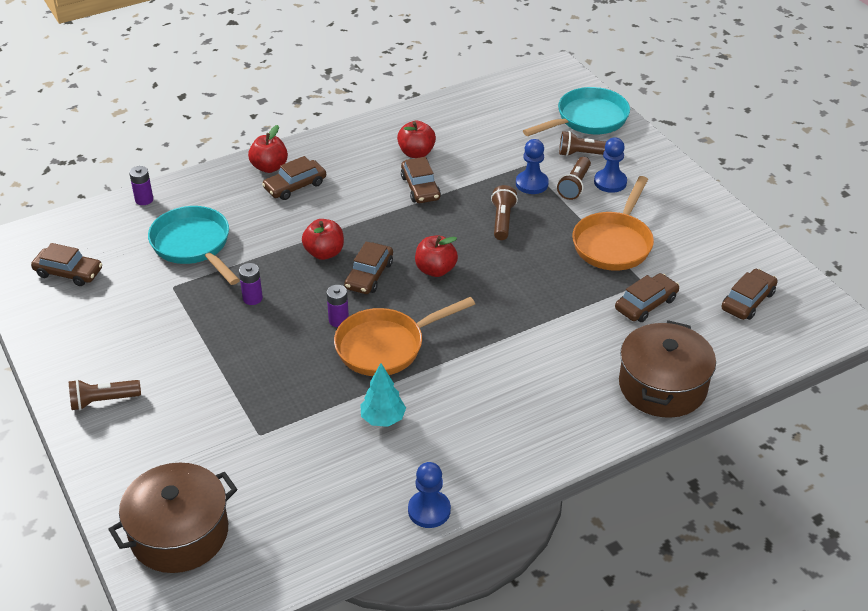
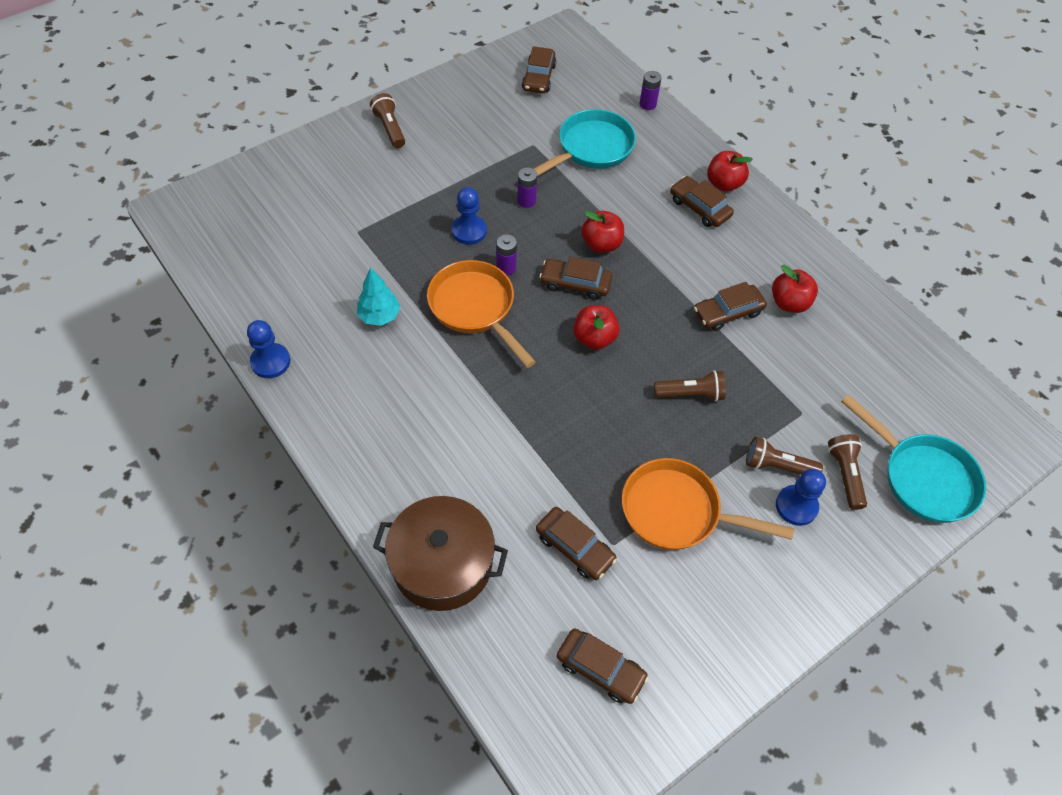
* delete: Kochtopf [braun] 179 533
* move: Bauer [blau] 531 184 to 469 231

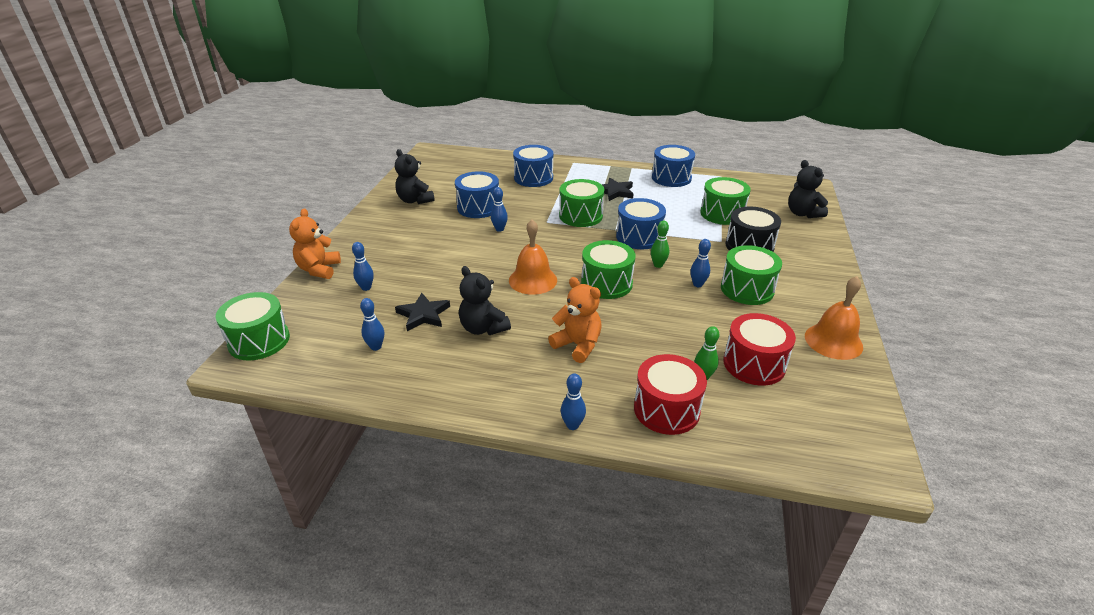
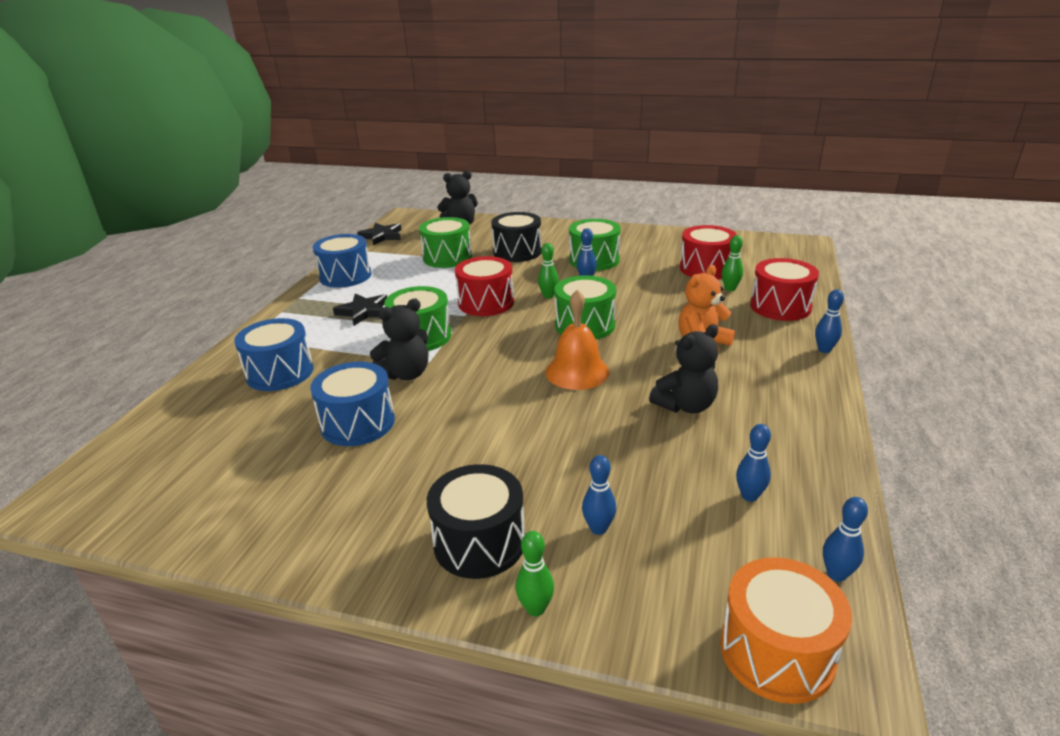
* recolor: Trommel [grün] 259 341 to Trommel [orange] 776 652
* replace: Teddybär [orange] 319 269 to Bowlingkegel [grün] 535 608
* move: Teddybär [schwarz] 415 200 to 406 374
* move: Stern [schwarz] 423 314 to 381 236
* move: Bowlingkegel [blau] 499 229 to 836 574
* recolor: Trommel [blau] 639 237 to Trommel [rot] 486 303
* delete: Glocke [orange] 833 341
* insert: Trommel [schwarz] 479 542

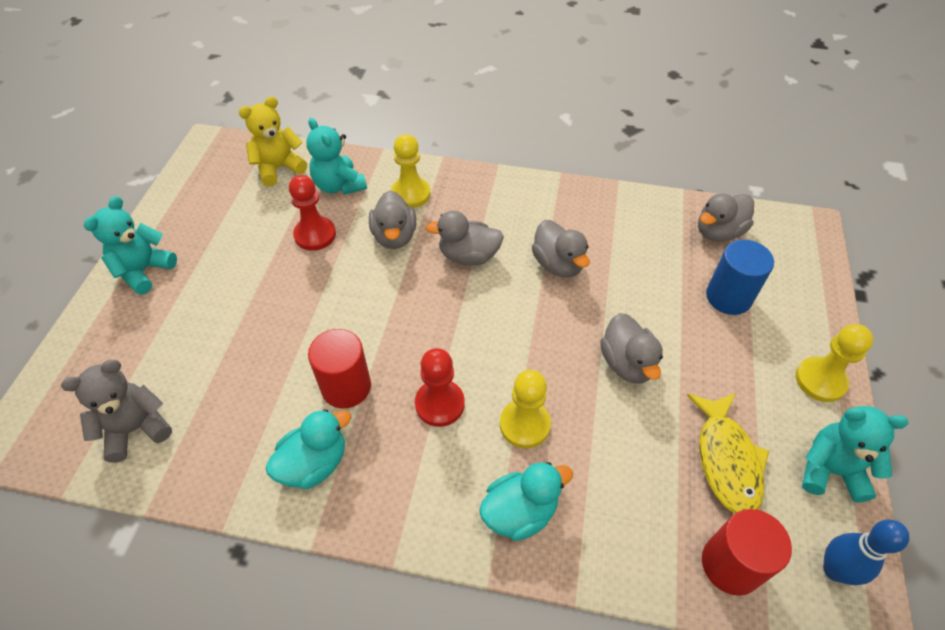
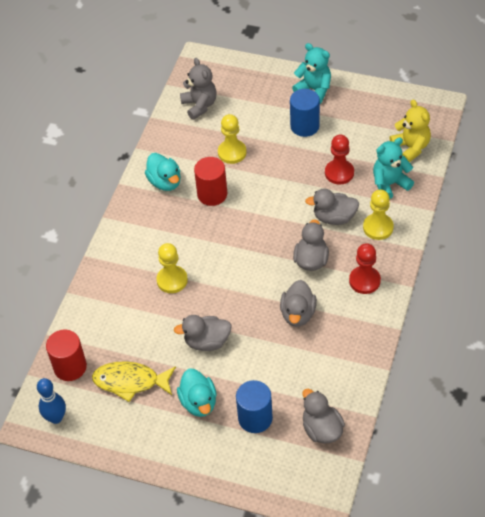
* move: Bauer [rot] 439 404 to 364 281
* move: Ente [türkis] 520 512 to 199 402
* rotate: Ente [grau] 558 264 = 298 314 60 degrees counterclockwise
* move: Bauer [gelb] 820 380 to 232 152
* delete: Teddybär [türkis] 830 470
* insert: Vollzylinder [blau] 304 126

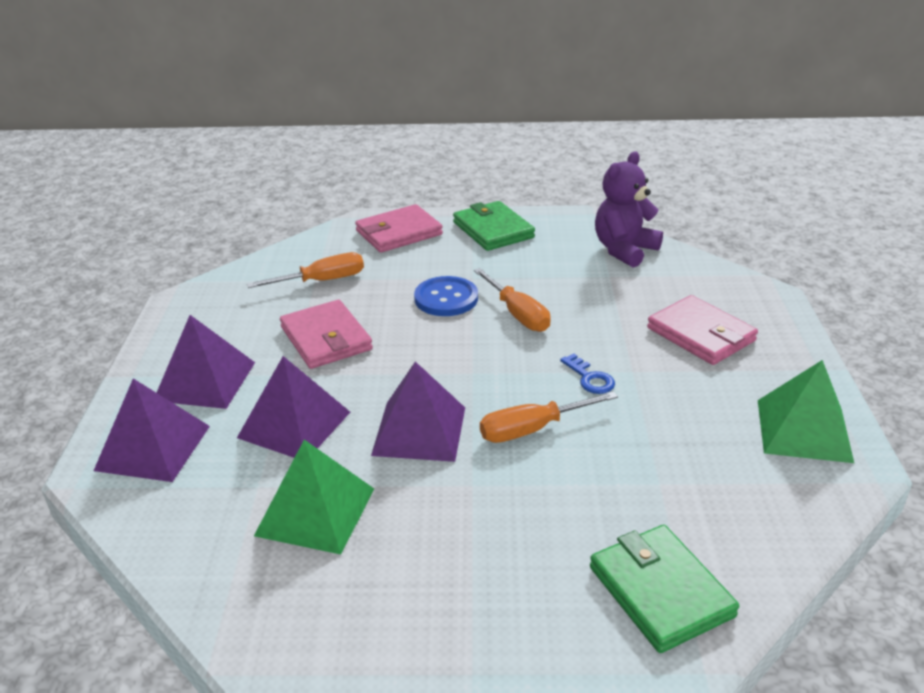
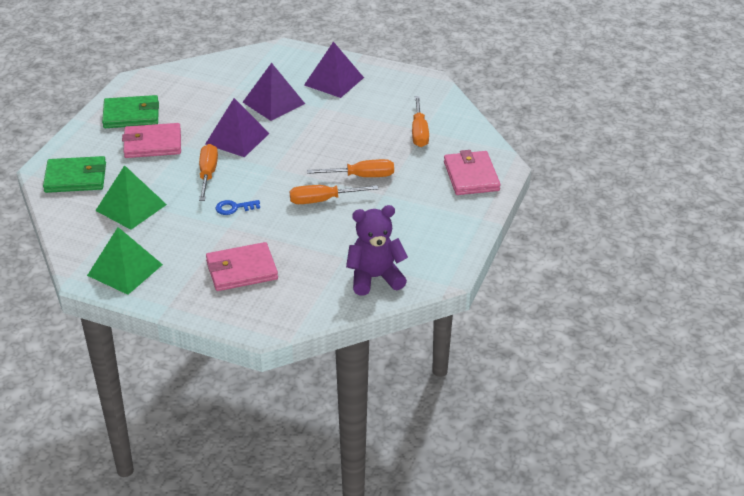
* delete: Pyramide [lila] 153 448
* move: Pyramide [grün] 315 511 to 131 207
* move: Geldbörse [rosa] 326 338 to 153 144
* replace: Knopf [blau] 446 298 to Schraubenzieher [orange] 362 176
* move: Geldbörse [grün] 493 230 to 131 115
* rotate: Teddybär [lila] 624 250 = 375 278 75 degrees counterclockwise

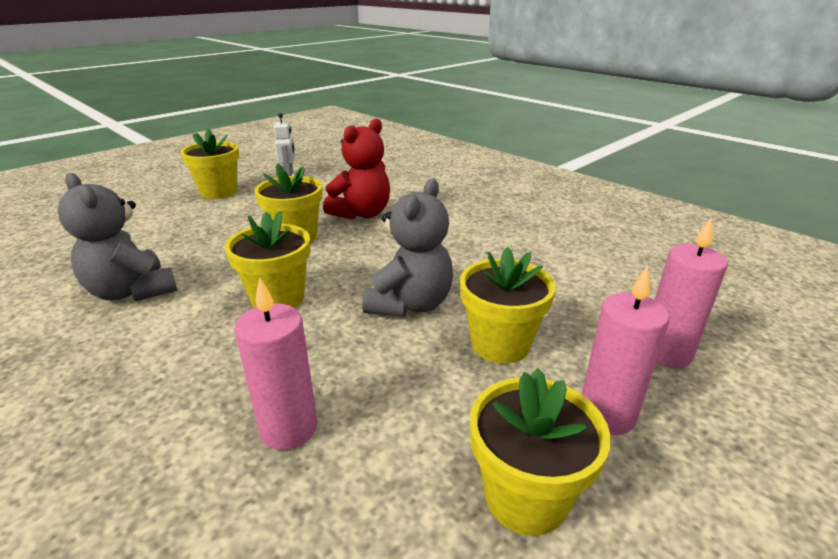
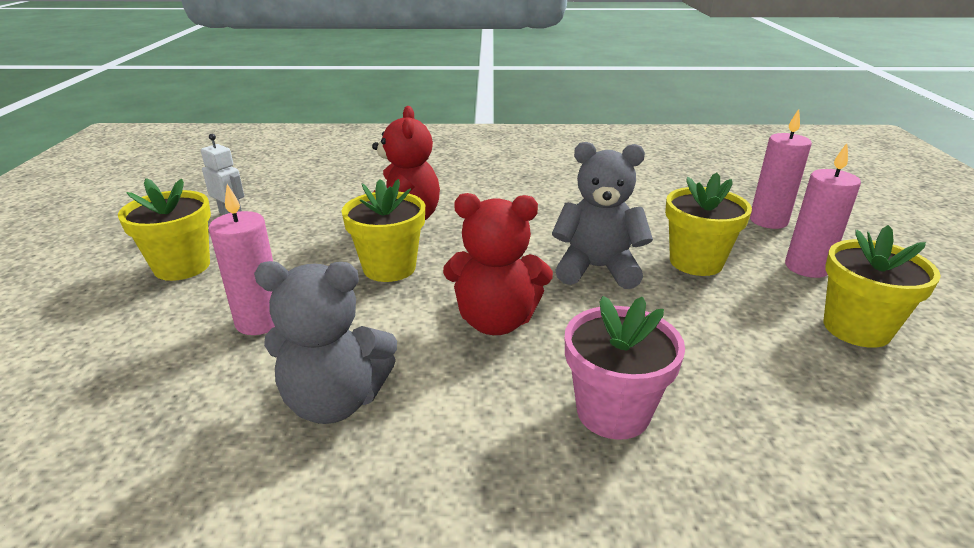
* replace: Blumentopf [gelb] 278 299 to Teddybär [rot] 496 321
* move: Kerze [rosa] 288 428 to 260 321
* rotate: Teddybär [grau] 410 304 = 597 269 60 degrees counterclockwise
* insert: Blumentopf [rosa] 613 412

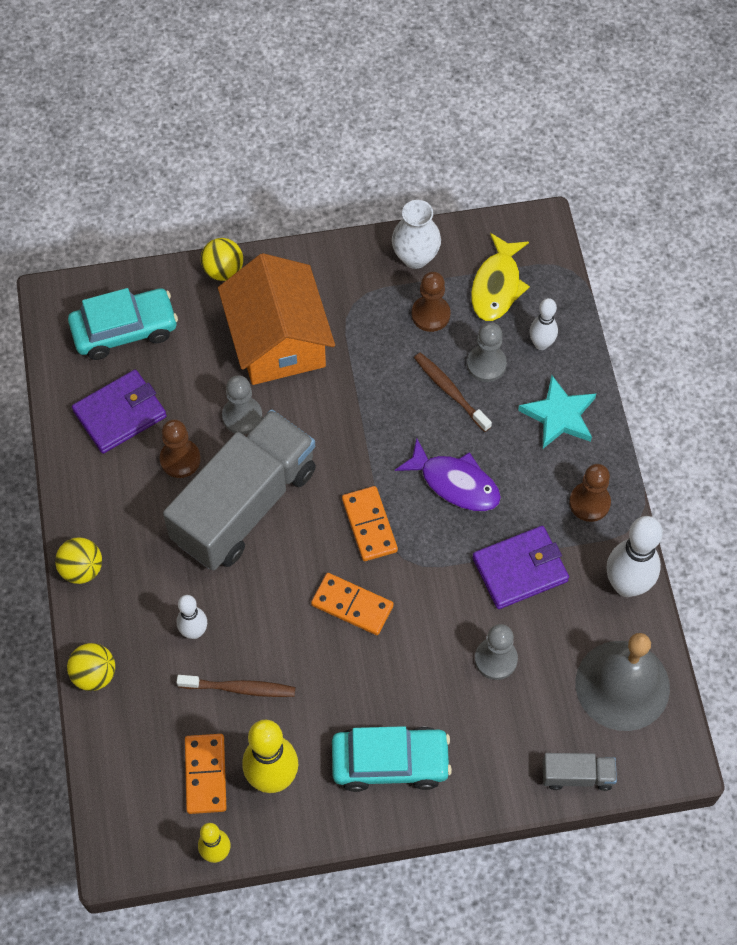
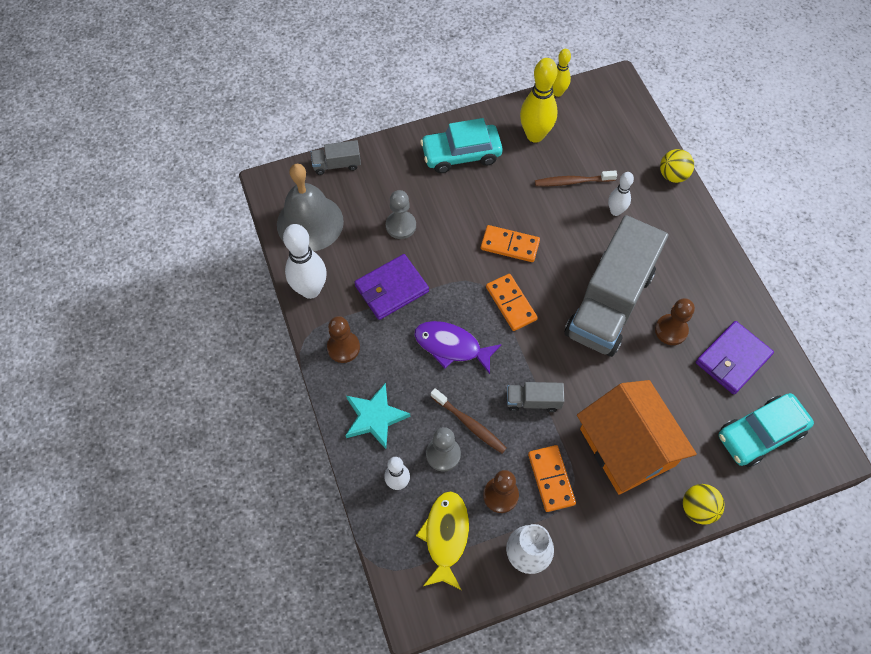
* delete: Ball [gelb] 82 569
* move: Dominostein [orange] 205 774 to 551 479
* delete: Bauer [grau] 242 416
* insert: Lastwagen [grau] 533 401

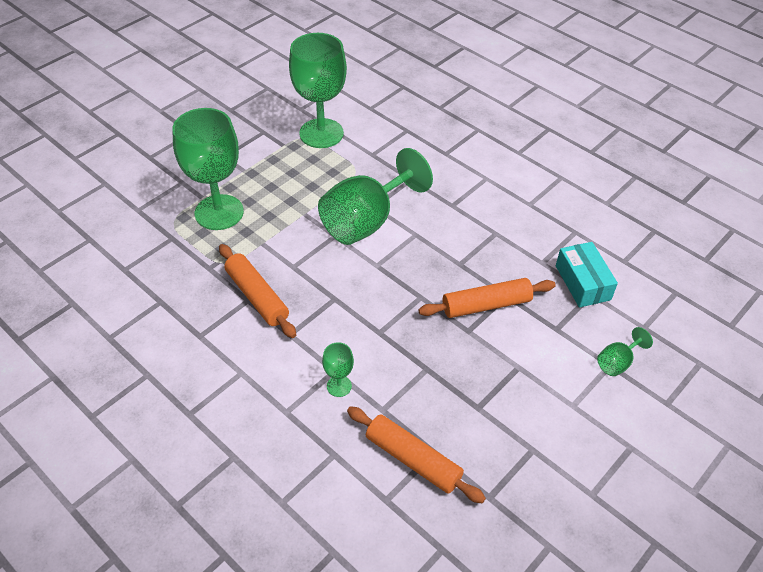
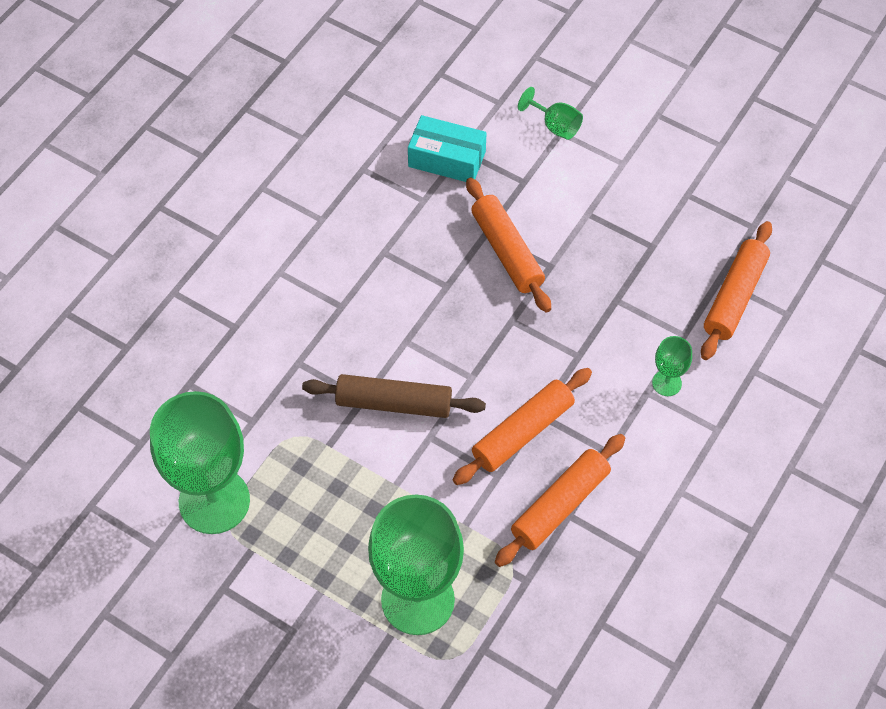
* replace: Kelch [grün] 366 221 to Nudelholz [braun] 394 403
* rotate: Schachtel [türkis] 582 282 = 447 159 45 degrees clockwise
* insert: Nudelholz [orange] 522 432

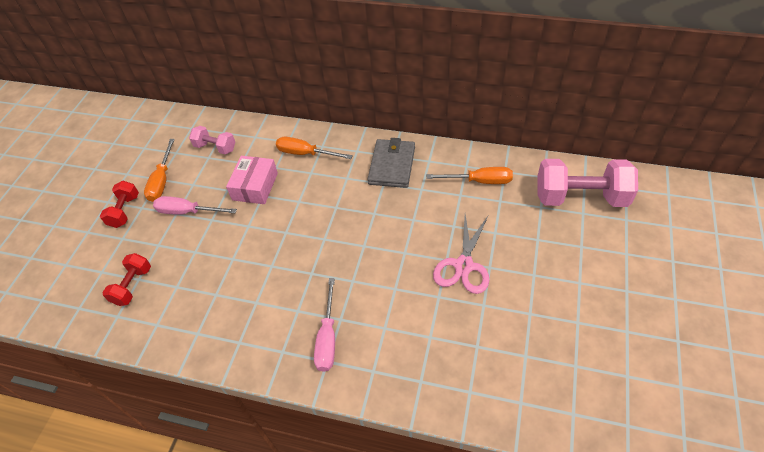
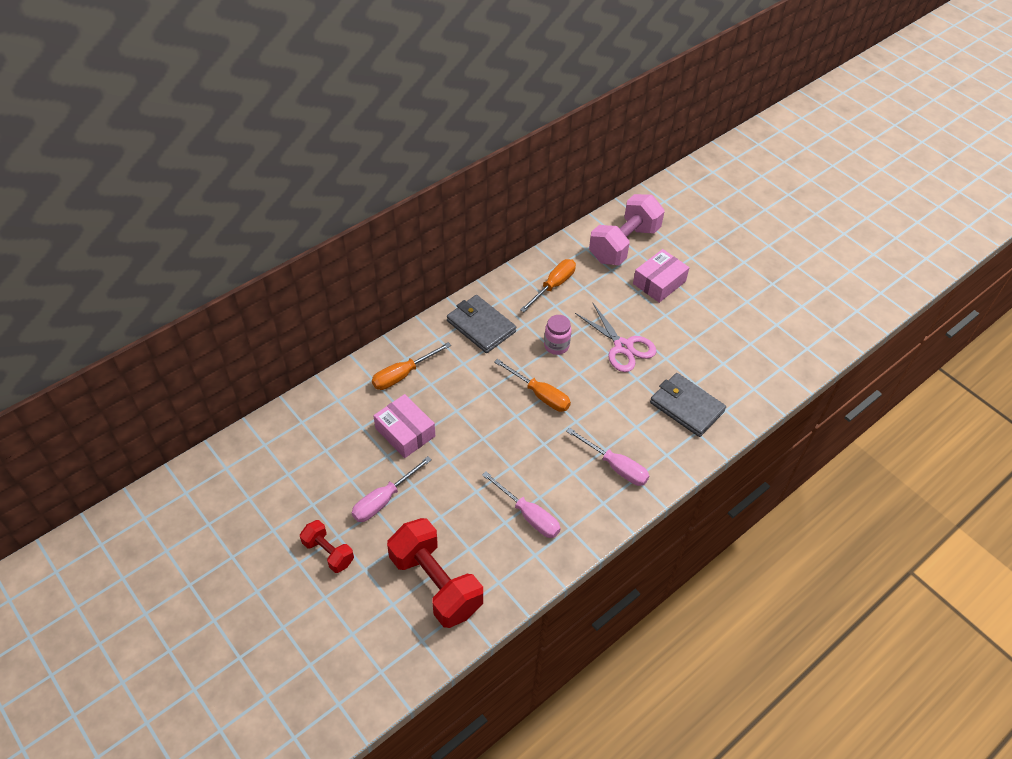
* resize: Hantel [rot] 132 286 = 436 583 x1.88
* move: Schraubenzieher [orange] 162 181 to 540 395
* delete: Hantel [rosa] 215 147
* insert: Schraubenzieher [rosa] 528 515
* insert: Einmachglas [rosa] 556 346
* insert: Schachtel [rosa] 659 282
* insert: Geldbörse [grau] 686 407

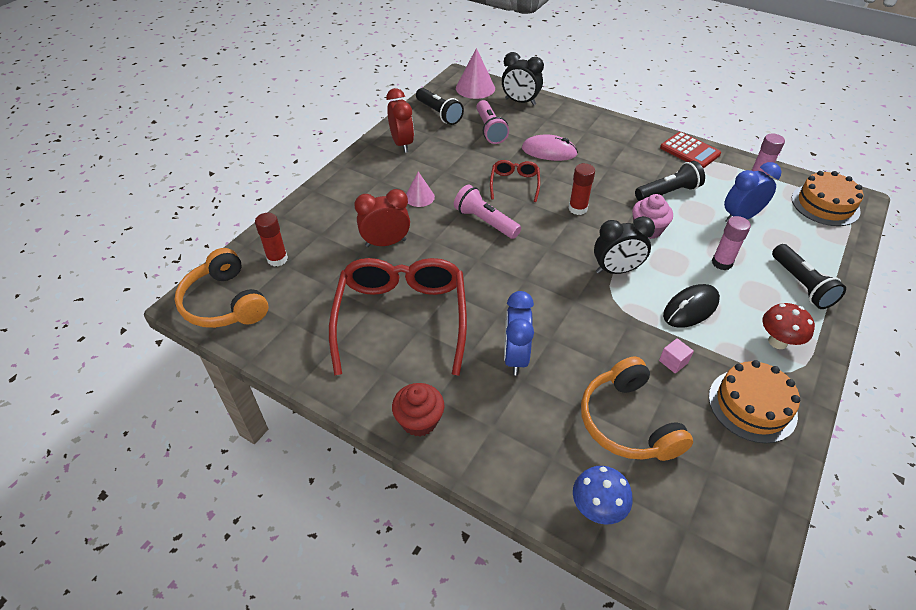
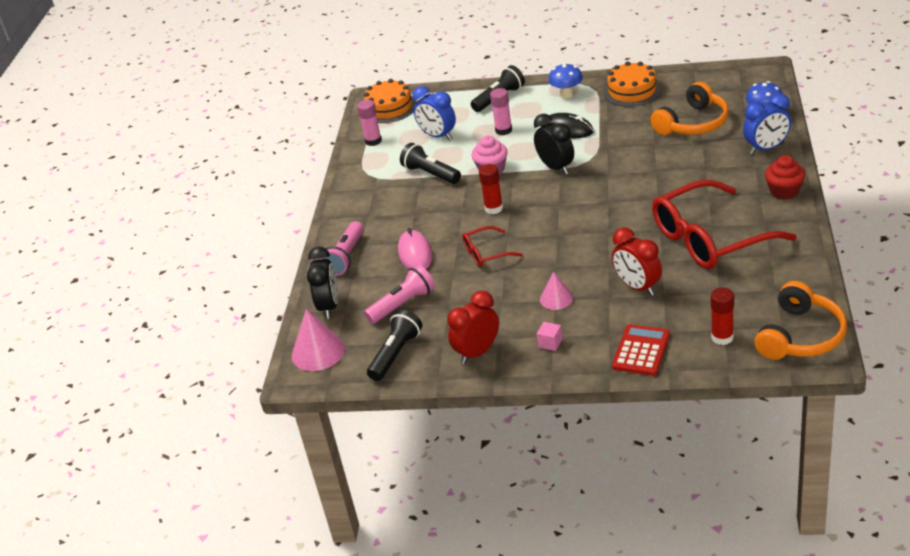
* move: Taschenlampe [rosa] 485 222 to 346 257
* move: Wecker [blau] 515 357 to 766 148
* move: Kubus [rosa] 673 362 to 550 343
* move: Taschenrechner [rot] 689 151 to 641 351
* recolor: Pilz [rot] 777 342 to Pilz [blau] 567 95

